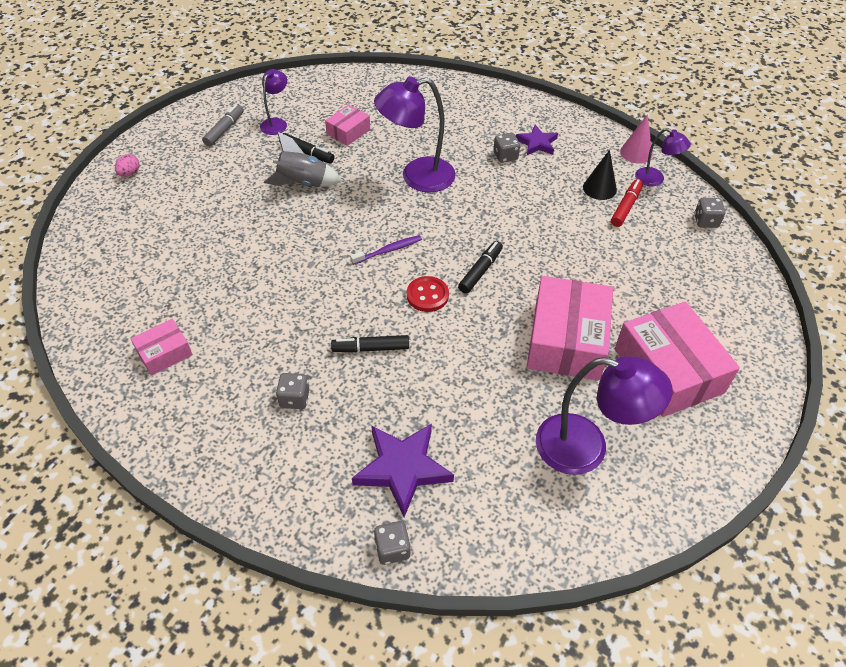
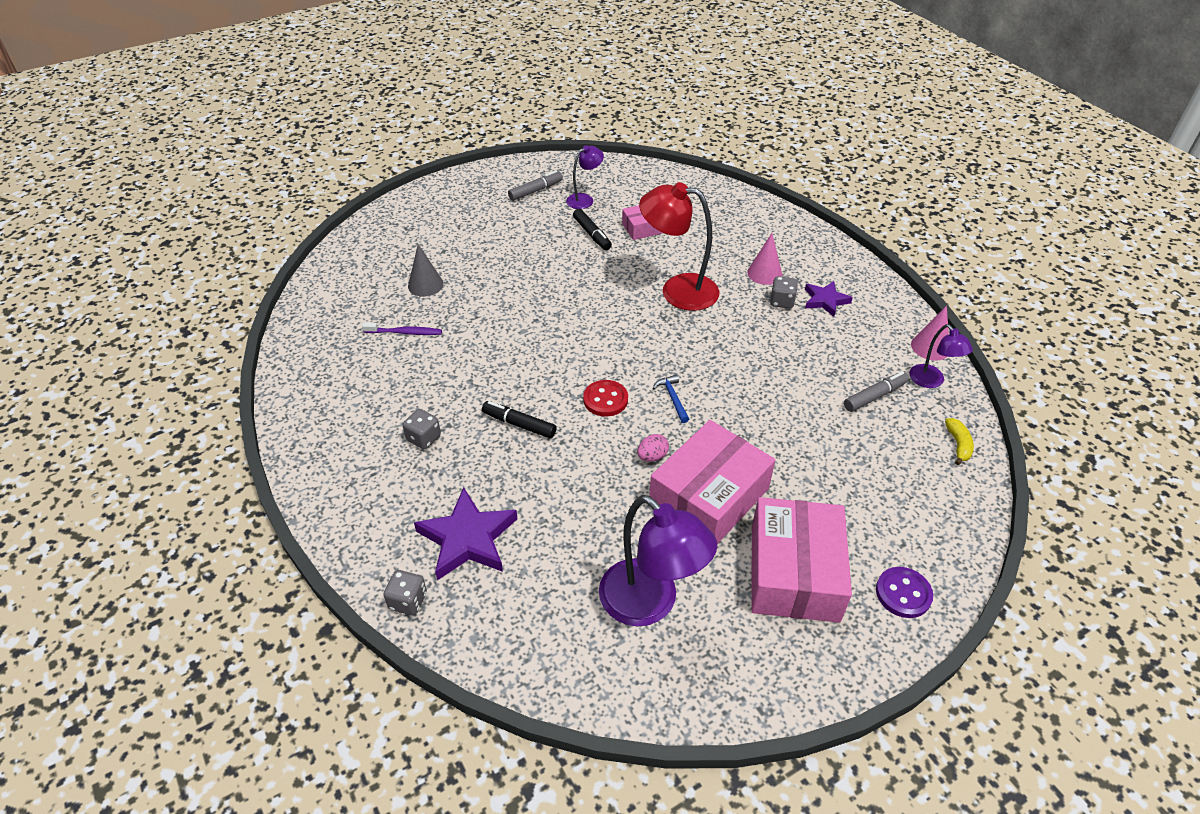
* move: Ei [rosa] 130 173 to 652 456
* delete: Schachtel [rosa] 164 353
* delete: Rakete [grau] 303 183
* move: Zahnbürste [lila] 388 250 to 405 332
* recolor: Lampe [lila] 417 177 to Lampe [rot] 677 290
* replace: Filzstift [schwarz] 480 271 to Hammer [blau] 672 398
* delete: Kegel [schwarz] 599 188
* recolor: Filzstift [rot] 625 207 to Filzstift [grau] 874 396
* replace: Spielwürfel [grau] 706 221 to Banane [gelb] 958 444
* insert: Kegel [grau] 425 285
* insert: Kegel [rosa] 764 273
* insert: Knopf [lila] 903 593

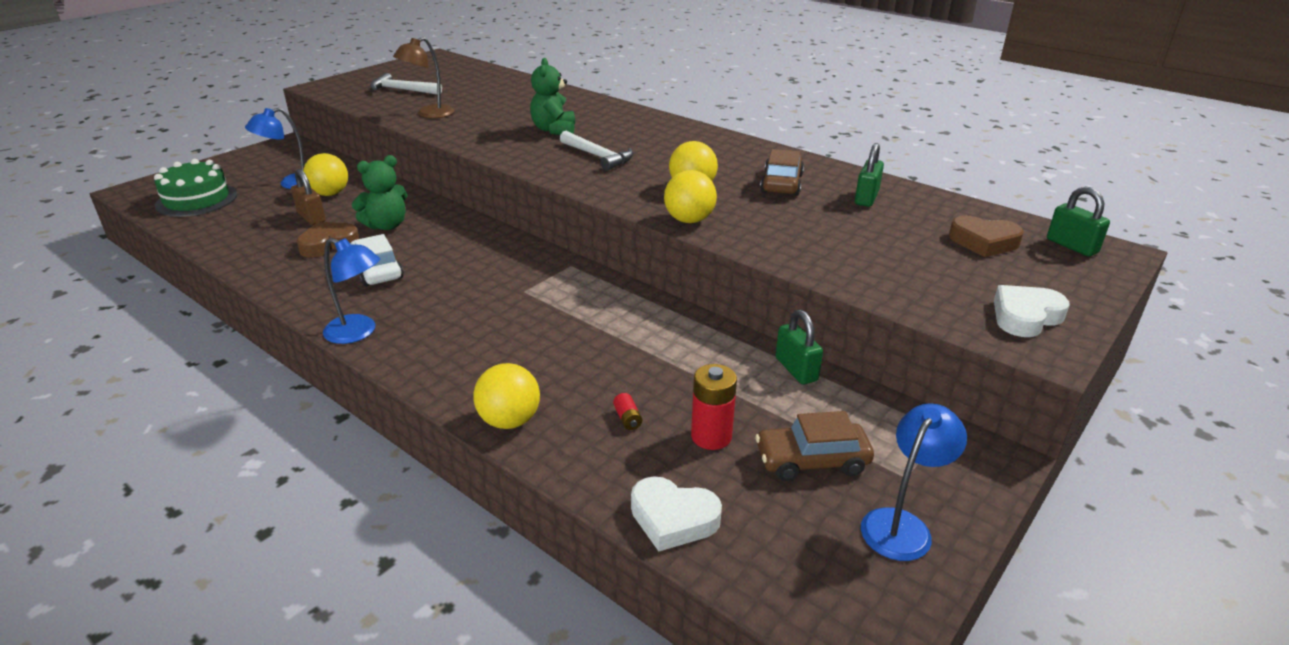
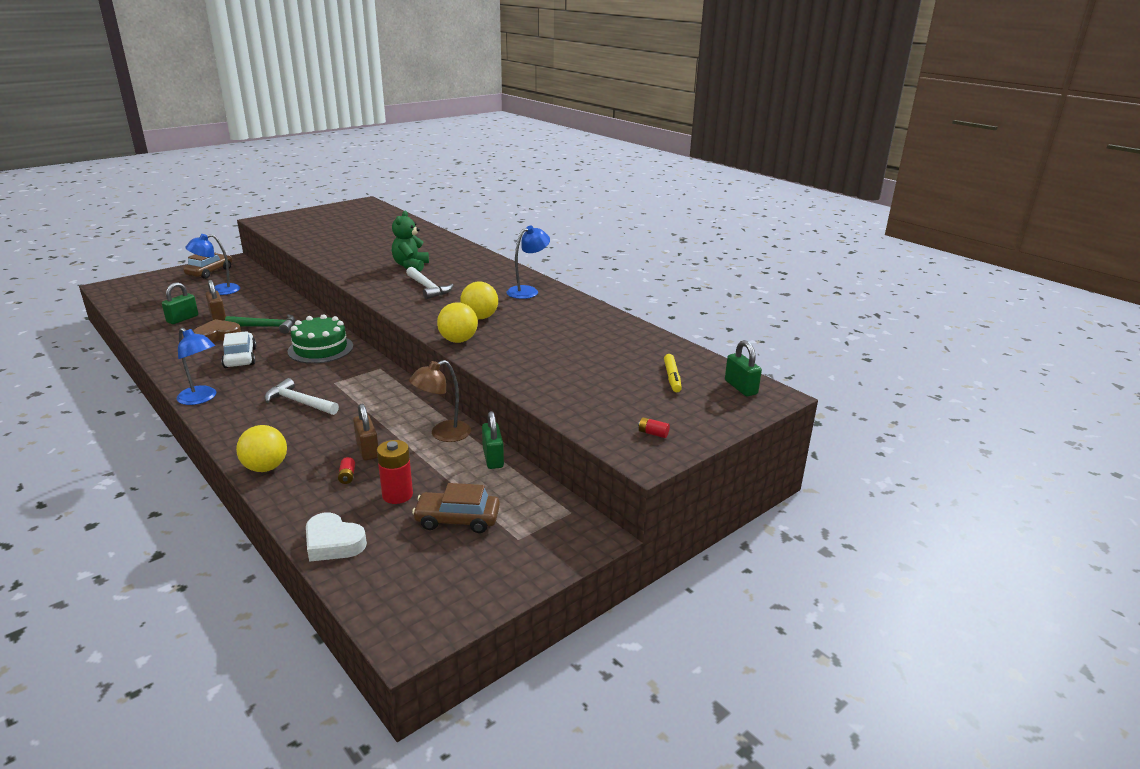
* move: Kuchen [grün] 197 200 to 320 349
* delete: Ball [gelb] 330 194
* replace: Teddybär [grün] 386 225 to Hammer [grün] 266 327
* move: Hammer [weiß] 402 90 to 299 402
* move: Lampe [braun] 429 114 to 443 434
* move: Auto [braun] 781 184 to 209 272
* move: Vorhängeschloss [grün] 866 198 to 182 319
* move: Lampe [blau] 902 525 to 528 291
* replace: Herz [braun] 984 242 to Filzstift [gelb] 672 377
* replace: Herz [weiß] 1025 317 to Batterie [rot] 653 433
* insert: Vorhängeschloss [braun] 367 450

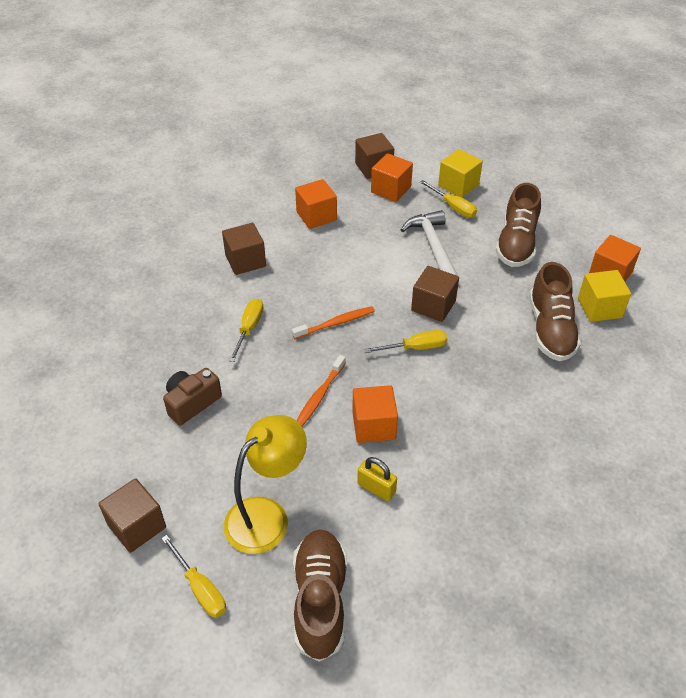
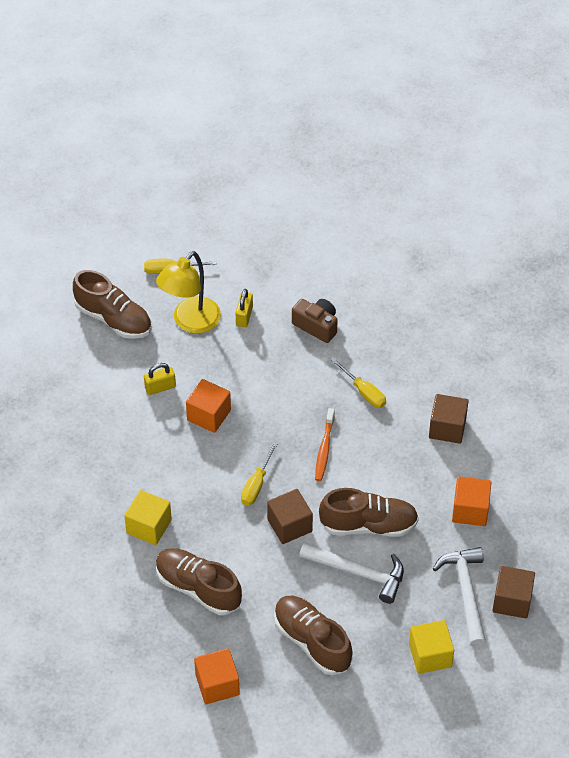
* delete: Kubus [braun] 137 526
* rotate: Kamera [braun] 192 403 = 316 326 45 degrees counterclockwise
* rotate: Lampe [gelb] 267 516 = 190 322 45 degrees clockwise
* delete: Zahnbürste [orange] 319 396
* replace: Kubus [orange] 391 189 to Hammer [weiß] 466 593
* delete: Schraubenzieher [gelb] 453 207
* move: Kubus [gelb] 599 308 to 149 526
* insert: Vorhängeschloss [gelb] 244 316
* insert: Schuh [braun] 368 525

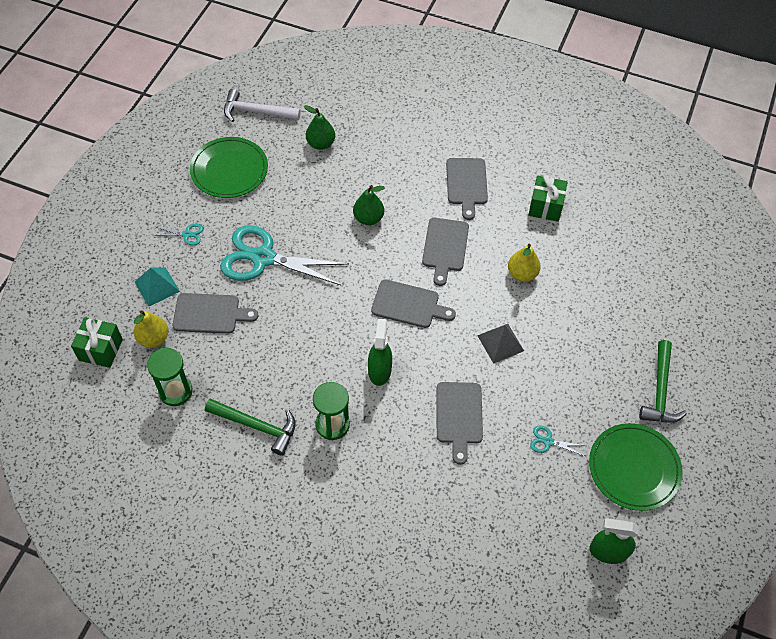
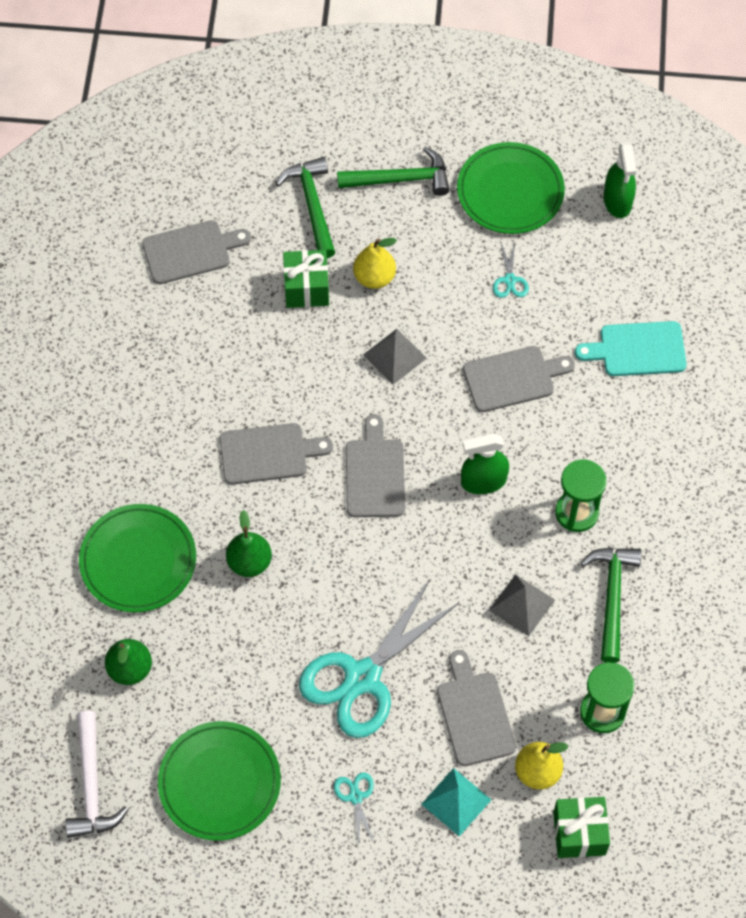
* rotate: Schere [türkis] 263 258 = 362 678 45 degrees clockwise
* move: Schneidebrett [grau] 466 184 to 190 251
* move: Birne [gelb] 522 274 to 374 277
* move: Geschenk [grün] 545 207 to 306 288
* insert: Teller [grün] 138 560
* insert: Hammer [grün] 312 205
* insert: Pyramide [grau] 522 605
* insert: Schneidebrett [türkis] 638 349

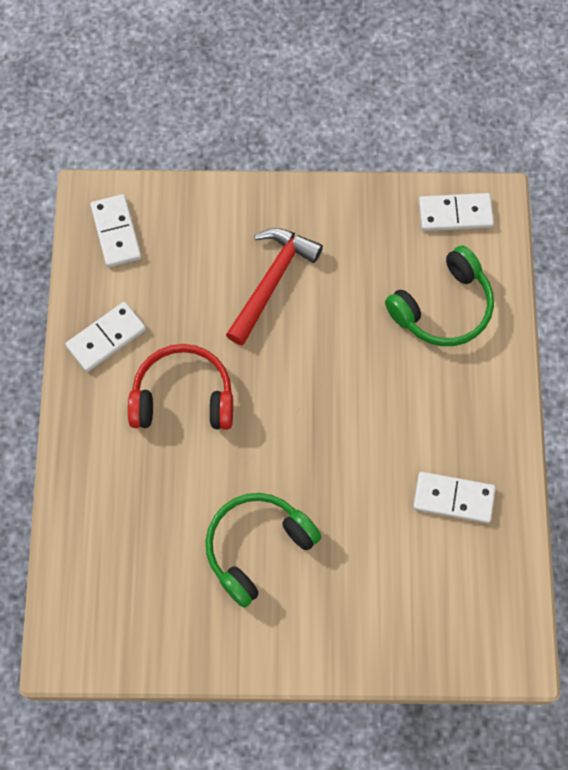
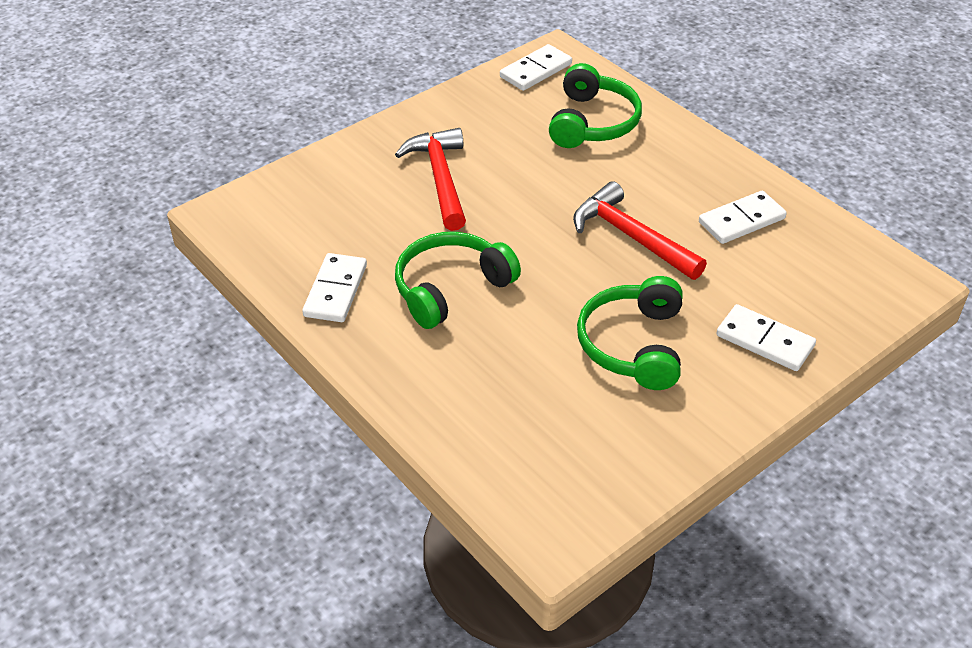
* move: Dominostein [weiß] 116 232 to 765 341
* recolor: Kopfhörer [rot] 183 397 to Kopfhörer [grün] 451 288
* insert: Hammer [rot] 631 236

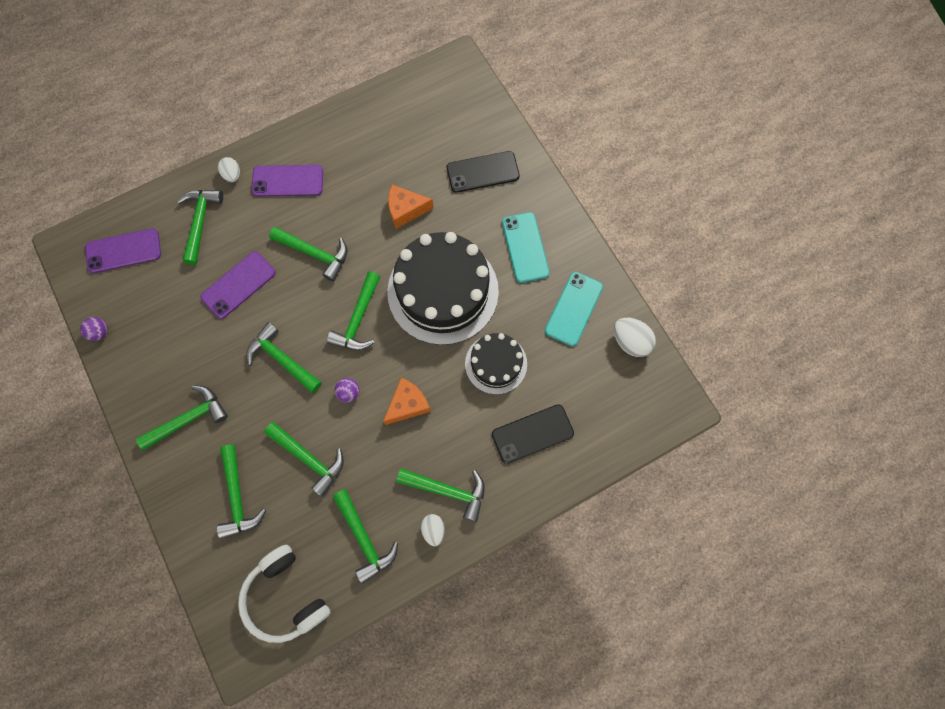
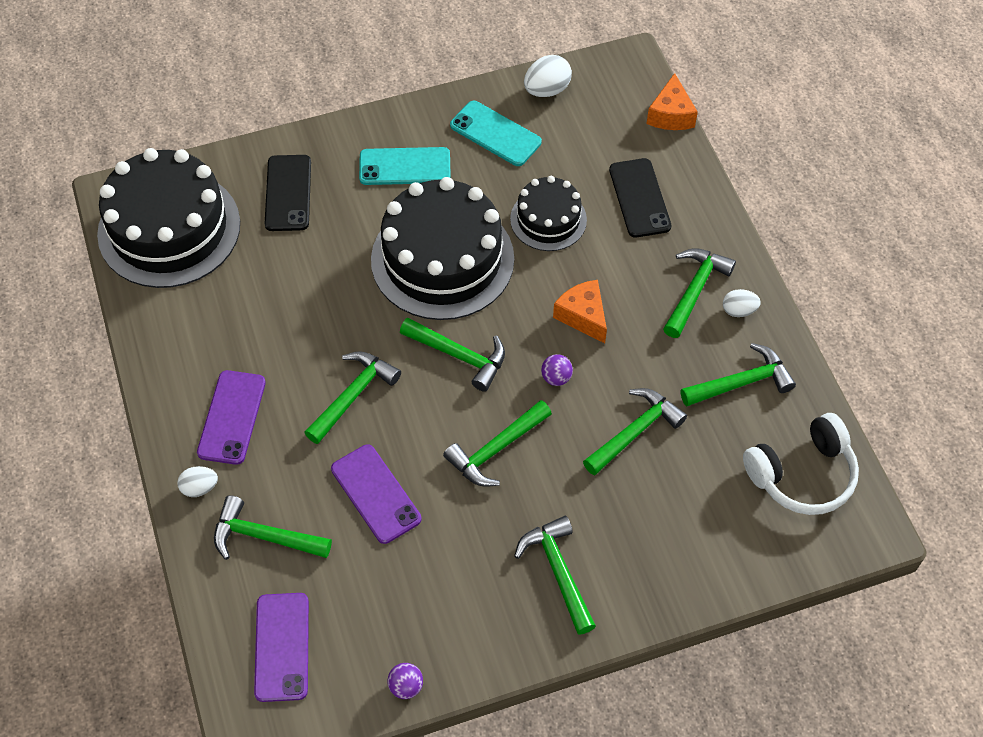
* delete: Hammer [grün] 238 497
* move: Käse [orange] 406 210 to 670 115
* insert: Kuchen [schwarz] 169 228

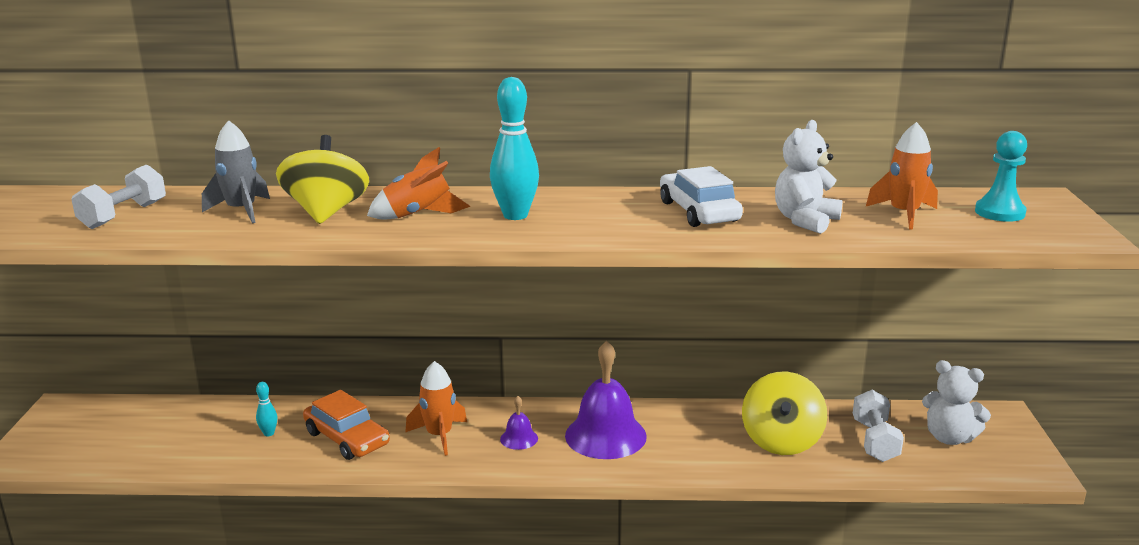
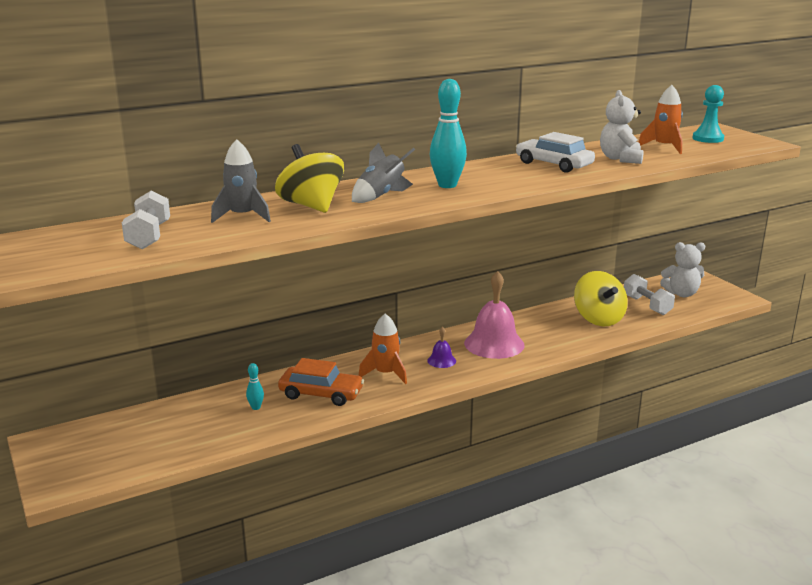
* recolor: Rakete [orange] 418 214 to Rakete [grau] 381 196
* recolor: Glocke [lila] 605 435 to Glocke [rosa] 494 344

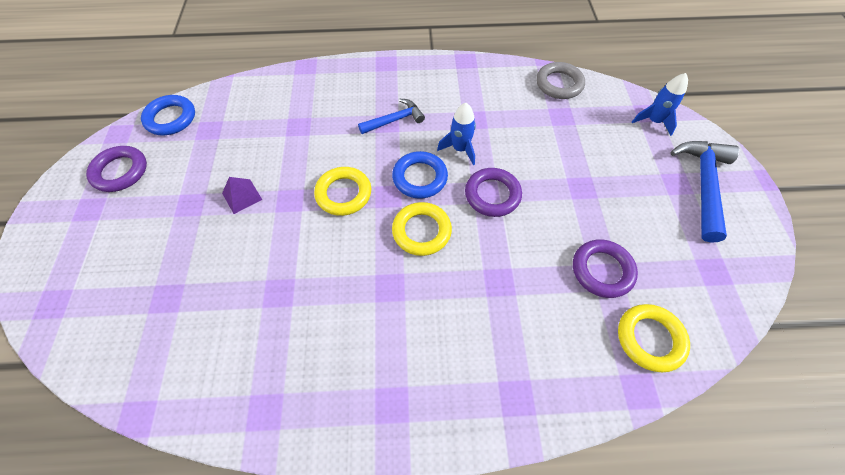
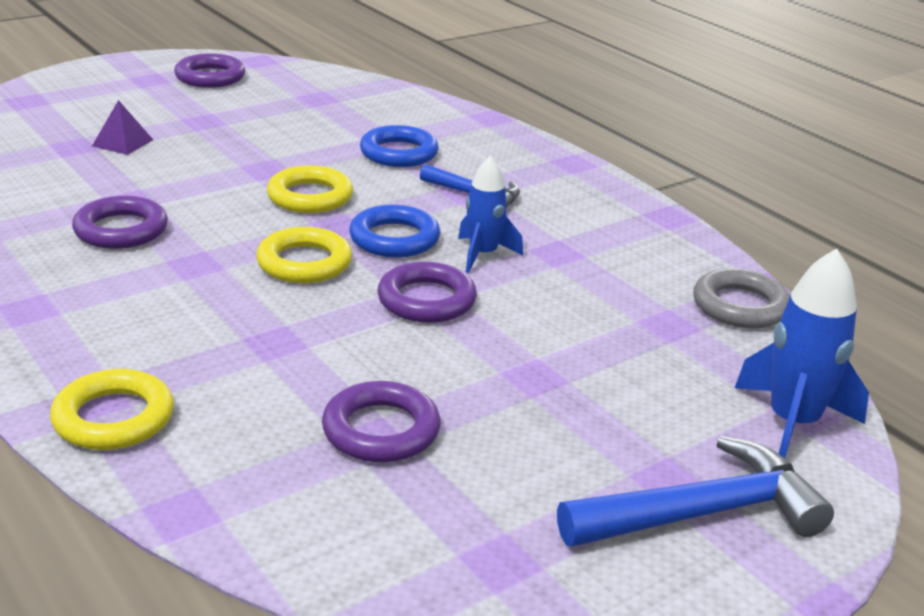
* move: Ring [blau] 171 118 to 399 153
* move: Pyramide [lila] 242 196 to 122 142
* move: Ring [gelb] 649 339 to 113 418
* resize: Rakete [blau] 653 121 = 792 423 x1.51
* insert: Ring [lila] 121 230

